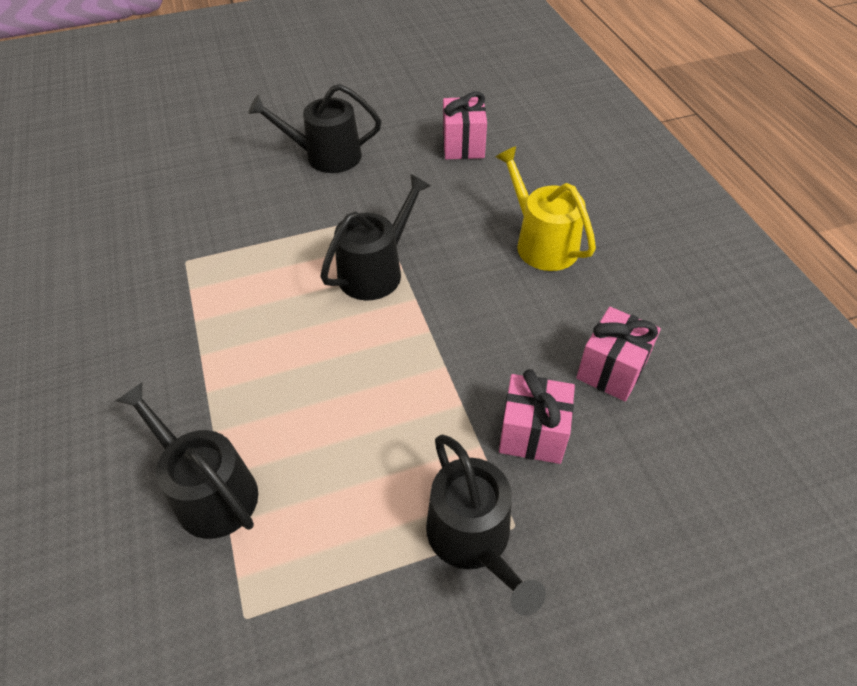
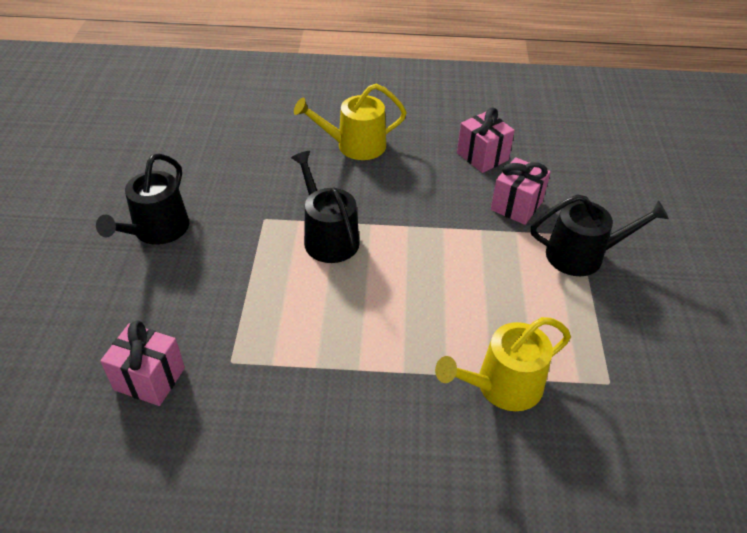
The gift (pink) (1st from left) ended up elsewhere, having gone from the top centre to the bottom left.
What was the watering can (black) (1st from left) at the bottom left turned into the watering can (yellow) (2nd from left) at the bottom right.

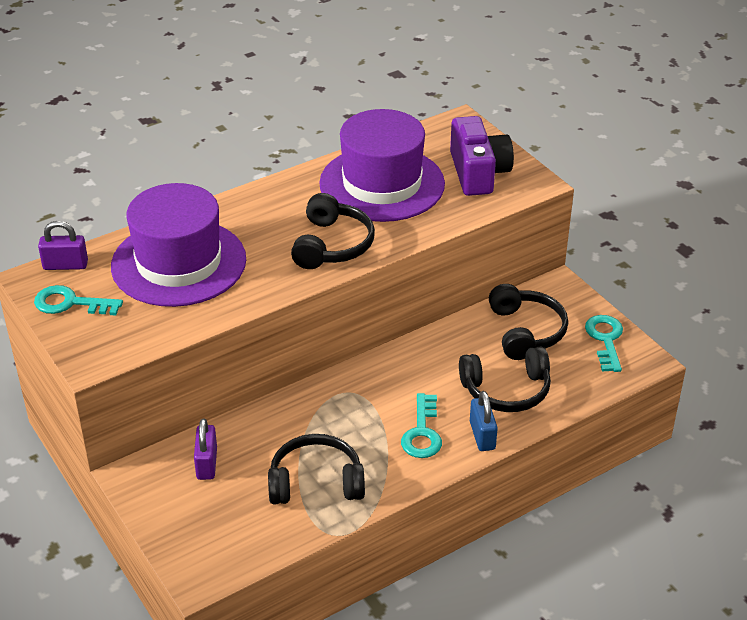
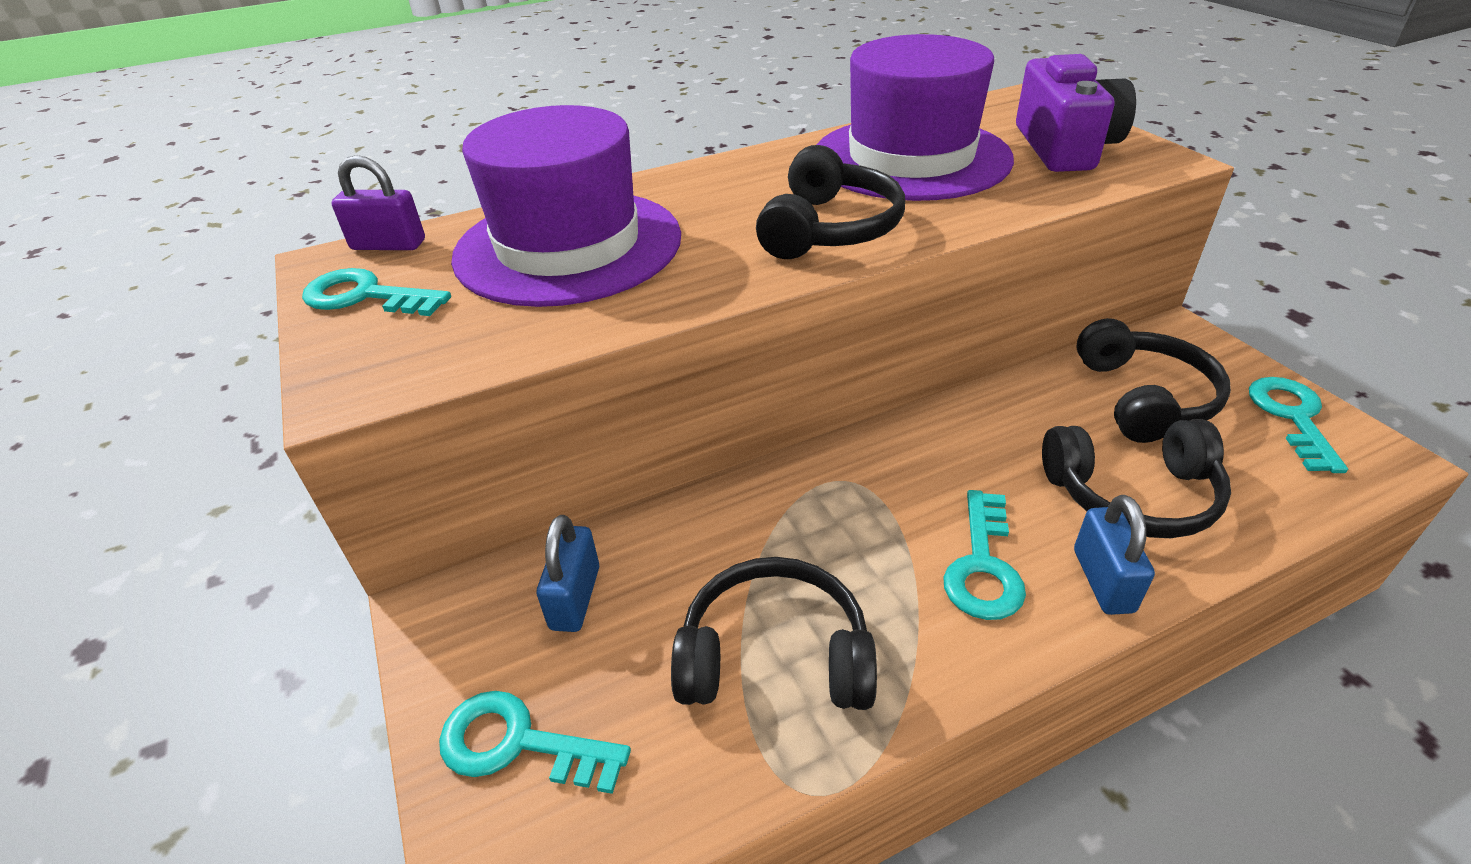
The second view gained the key (turquoise) (2nd from left) at the bottom centre.
What was the padlock (purple) (2nd from left) at the bottom left turned into the padlock (blue) (1st from left) at the centre.

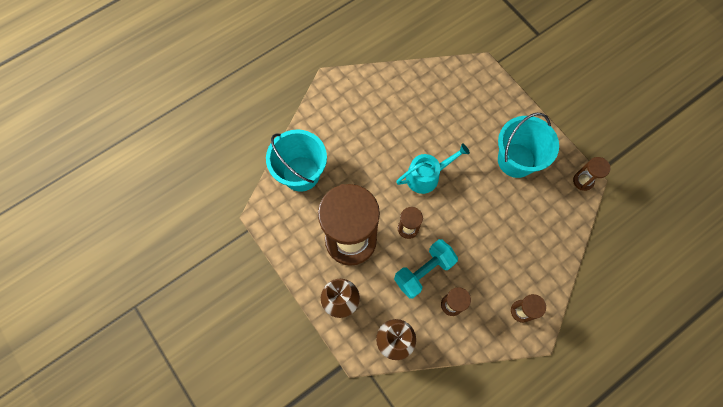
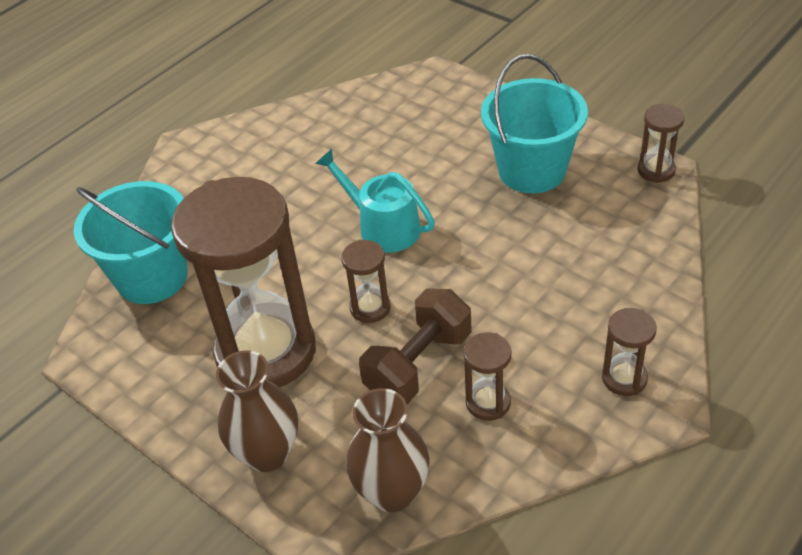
What was the dumbbell (turquoise) at the centre turned into the dumbbell (brown) at the centre.
The watering can (turquoise) at the centre ended up facing another way, 105 degrees counterclockwise from before.

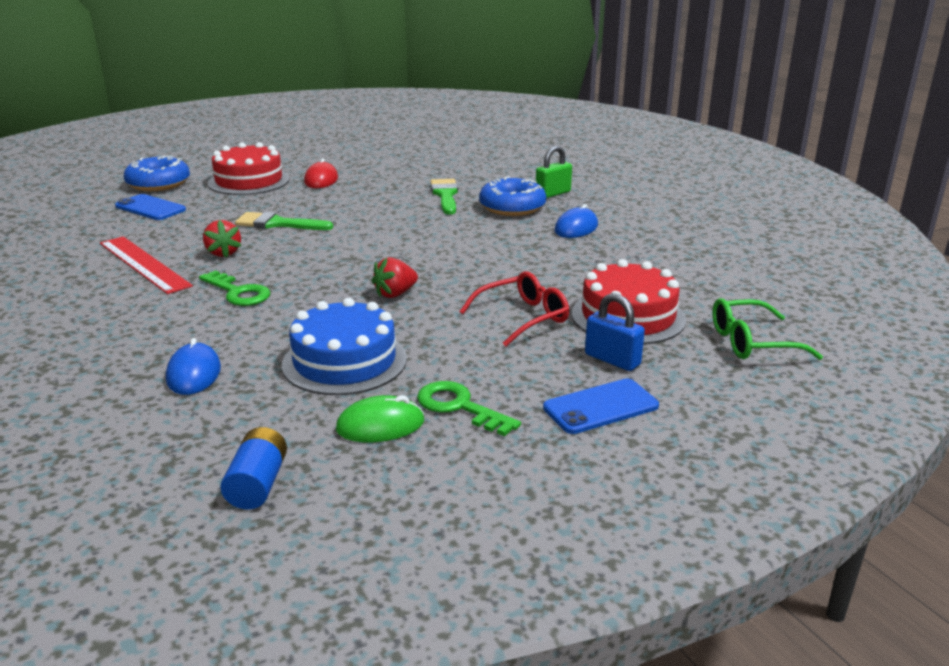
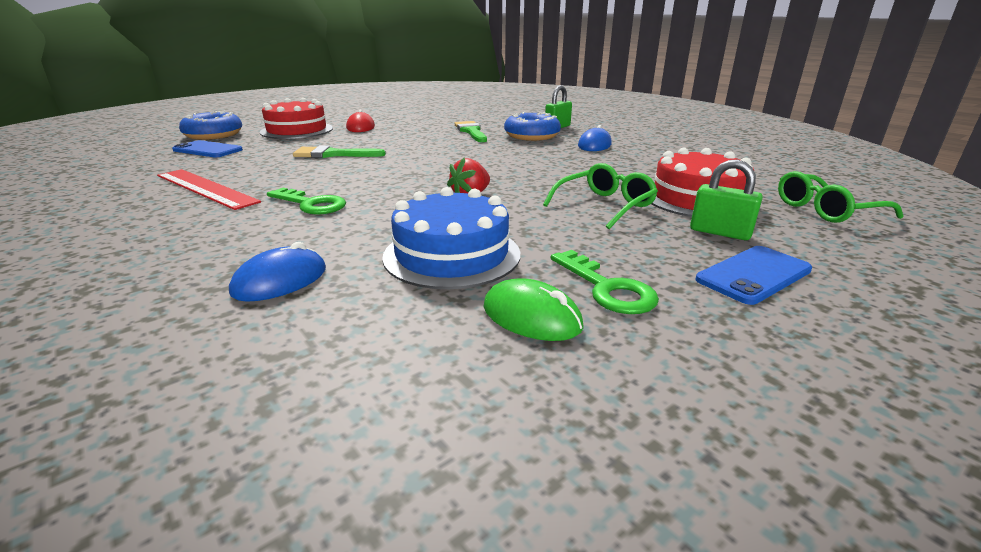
The second view lost the strawberry (red) (1st from left) at the middle left.
The second view lost the battery (blue) at the bottom left.
What was the glasses (red) at the centre turned into the glasses (green) (1st from left) at the centre.
What was the padlock (blue) at the centre turned into the padlock (green) (2nd from left) at the middle right.
The mouse (blue) (1st from left) at the middle left ended up facing another way, 60 degrees clockwise from before.
The mouse (green) at the centre ended up facing another way, 60 degrees clockwise from before.
The key (green) (2nd from left) at the centre ended up facing another way, 150 degrees counterclockwise from before.

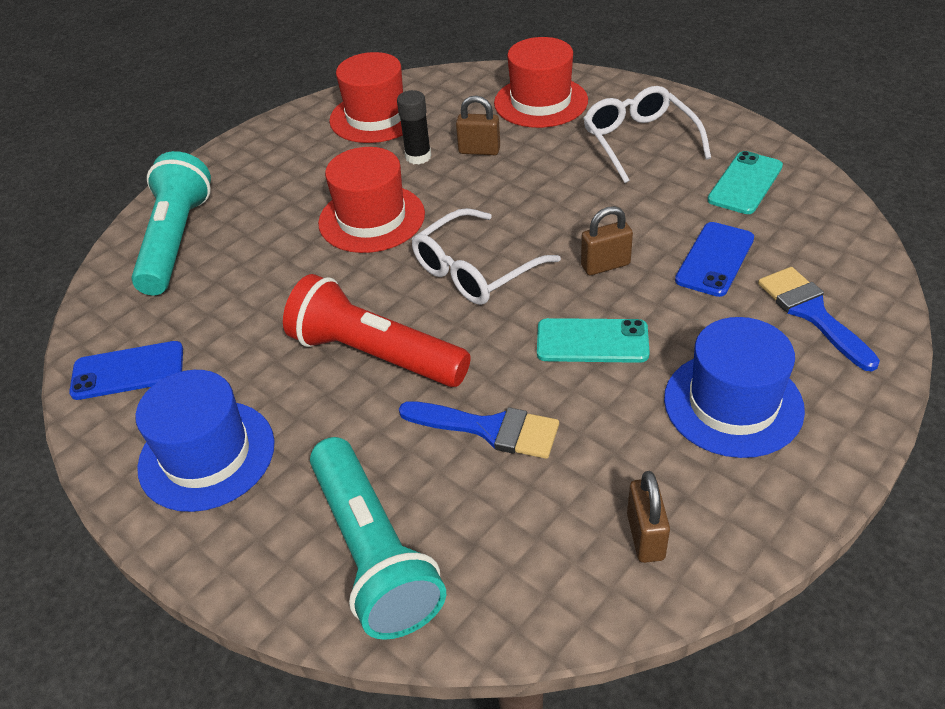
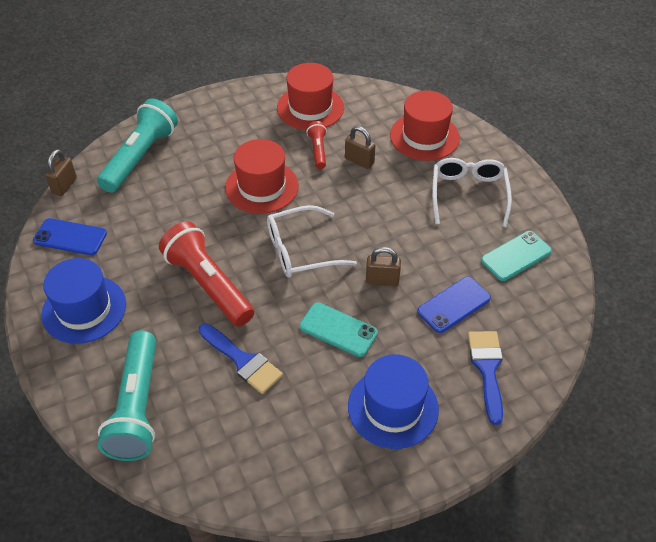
The padlock (brown) (3rd from left in the first image) ended up elsewhere, having gone from the bottom right to the top left.
Where the glue stick (black) stood at the top centre, the flashlight (red) (2nd from left) came to stand at the top centre.

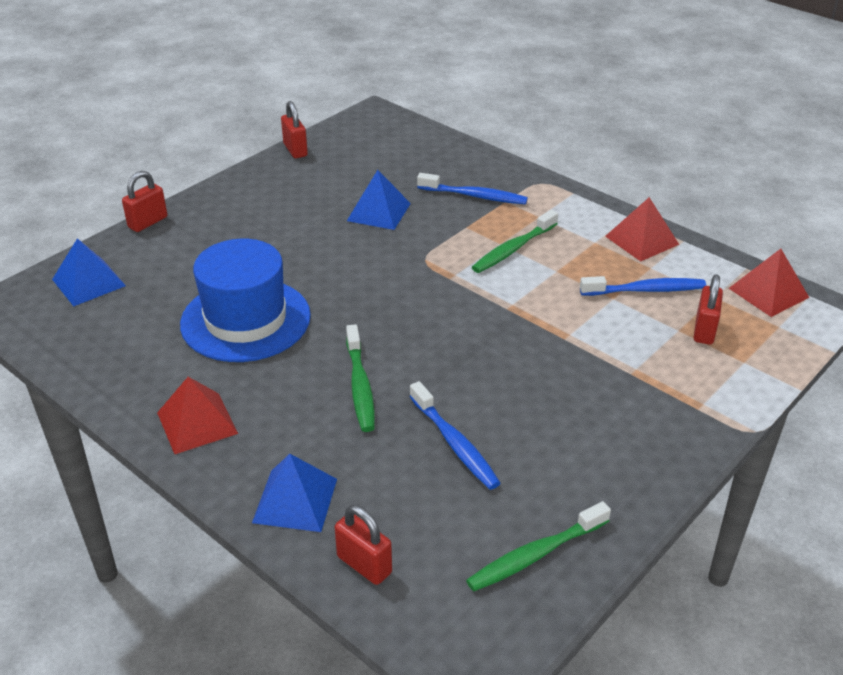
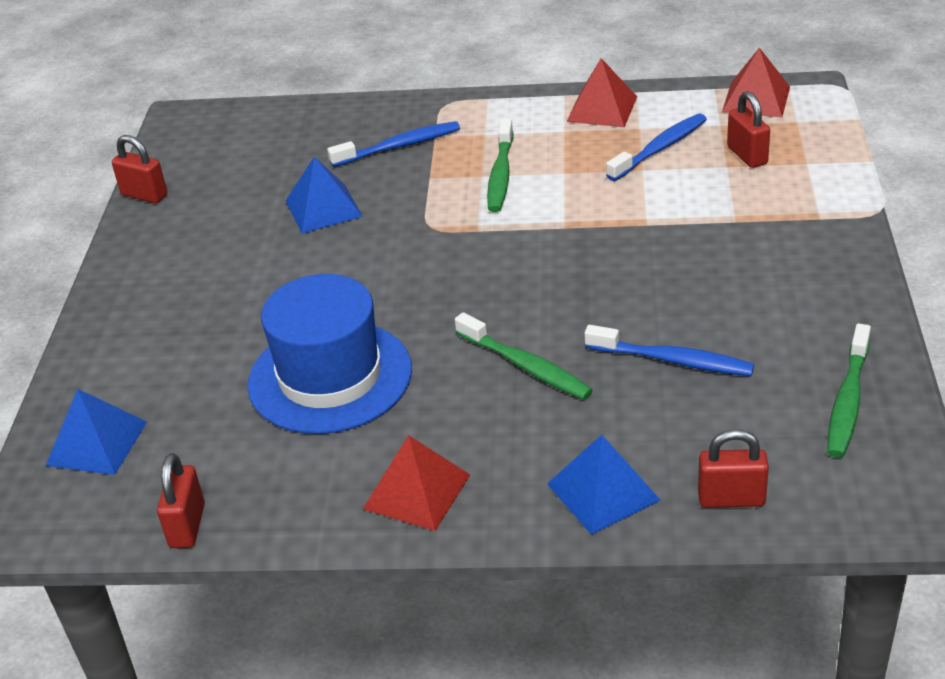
The padlock (red) (1st from left in the first image) ended up elsewhere, having gone from the top left to the bottom left.

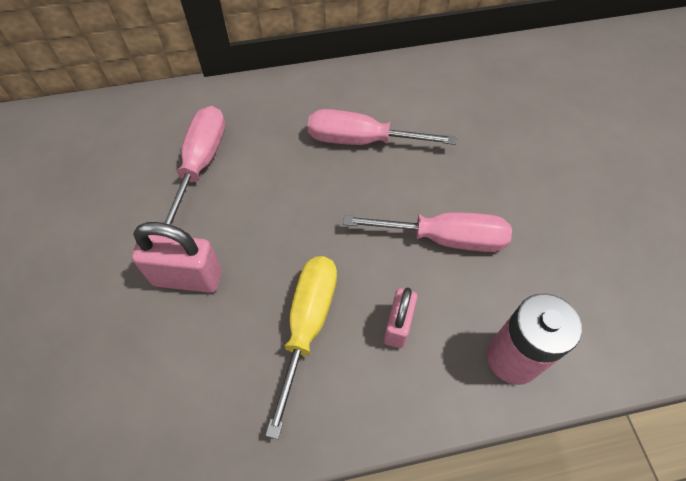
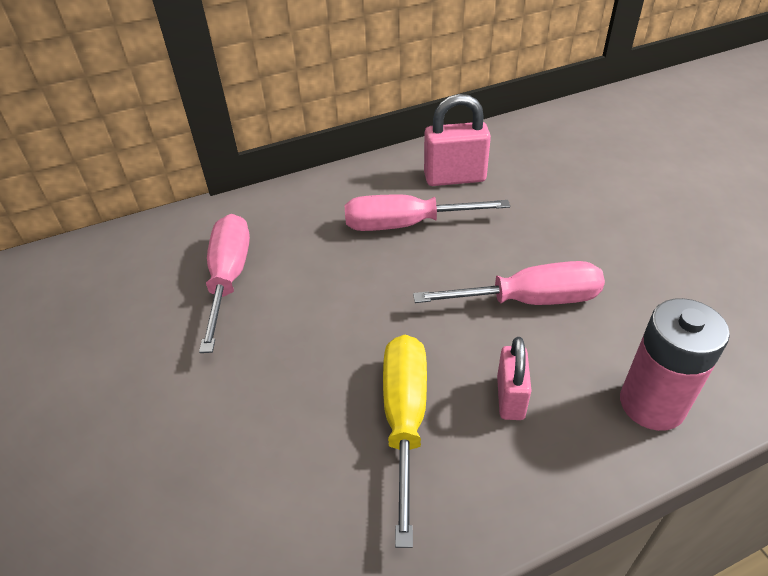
The padlock (pink) (1st from left) ended up elsewhere, having gone from the middle left to the top centre.

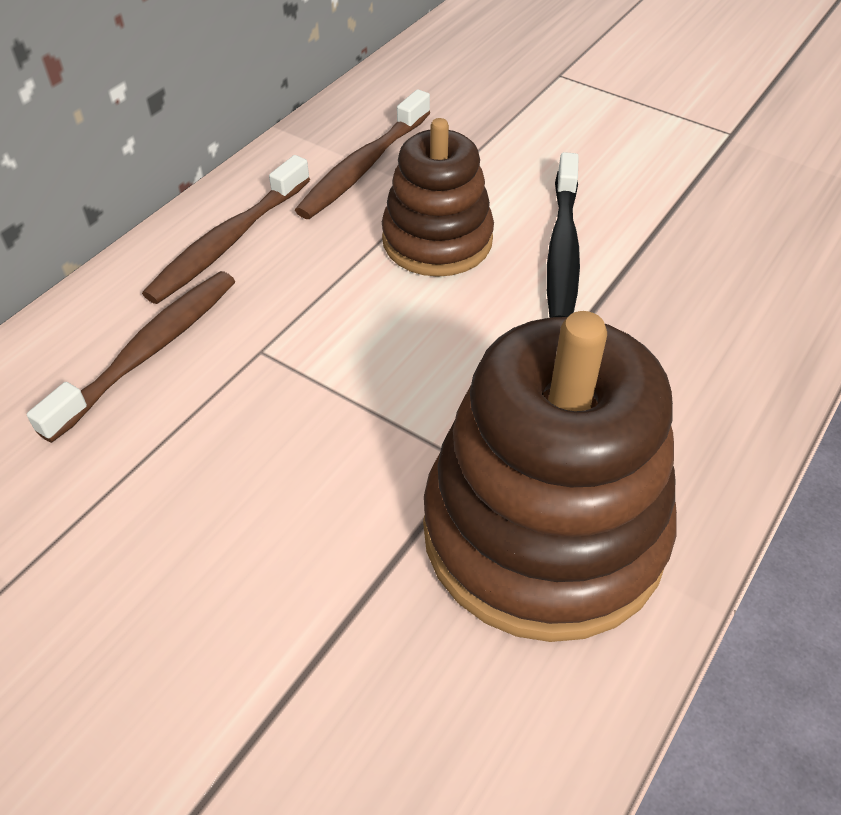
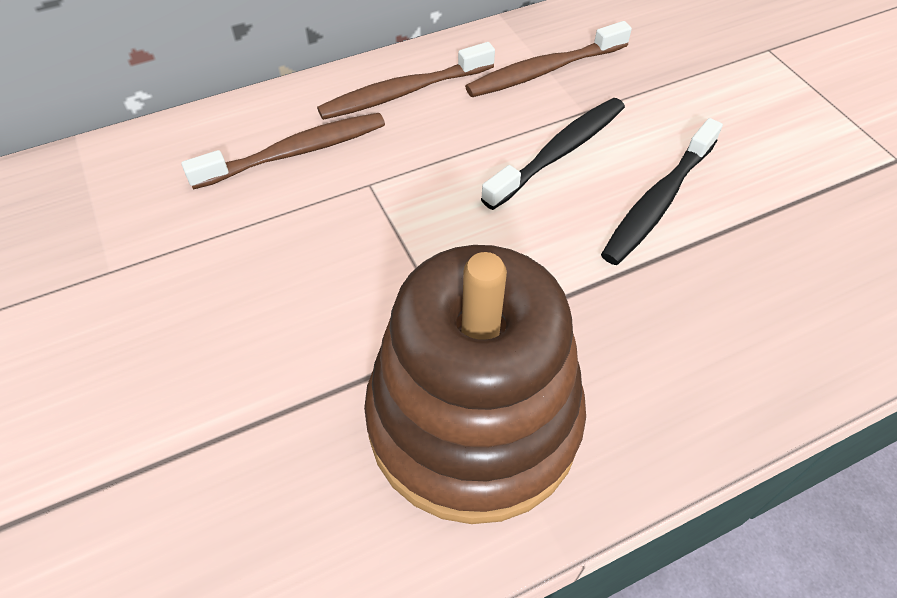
Where the stacking toy (brown) (1st from left) stood at the top centre, the toothbrush (black) (1st from left) came to stand at the top centre.

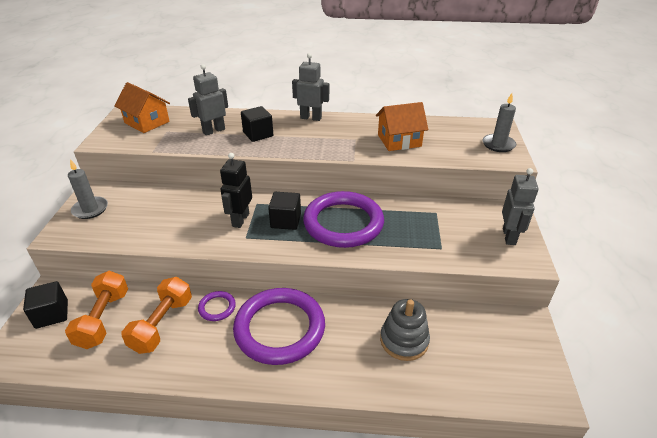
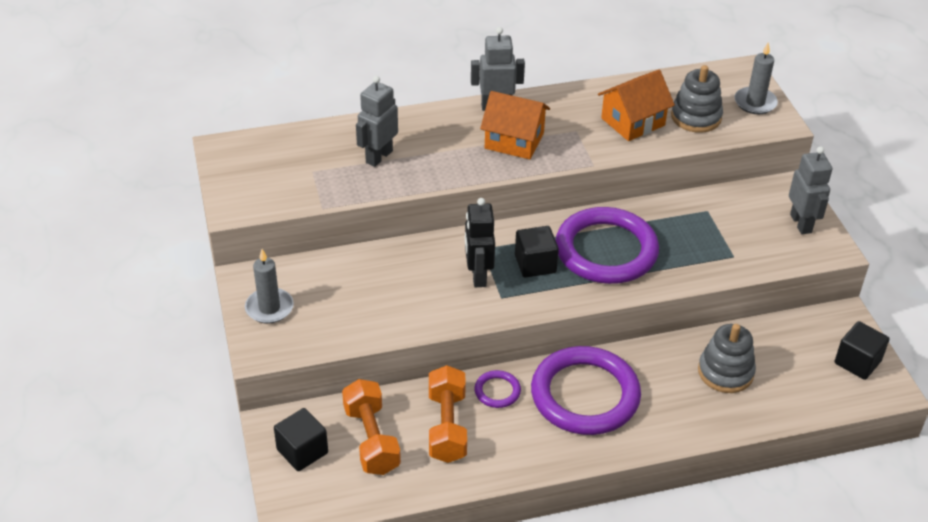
The second view gained the stacking toy (grey) (1st from left) at the top right.
The house (orange) (1st from left) ended up elsewhere, having gone from the top left to the top centre.
The cube (black) (2nd from left in the first image) ended up elsewhere, having gone from the top centre to the bottom right.

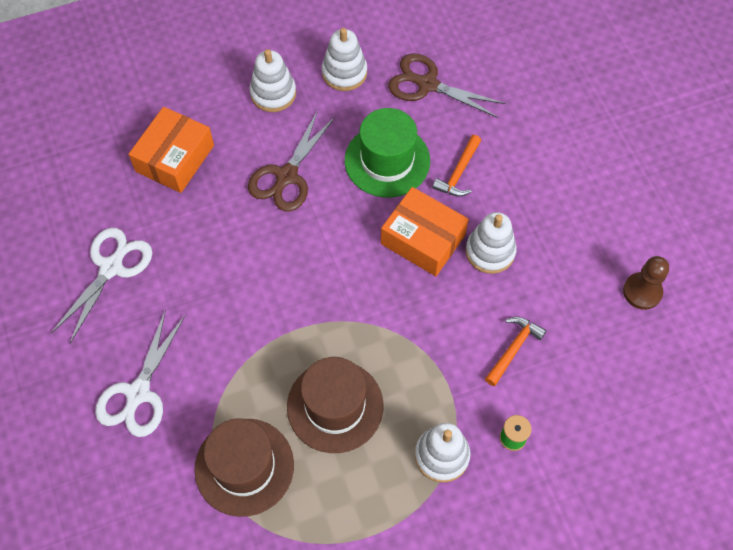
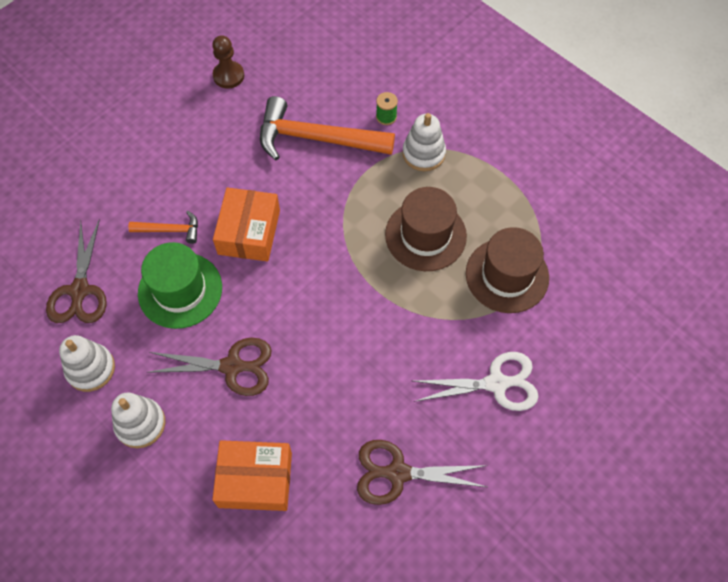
The second view lost the stacking toy (white) (4th from left) at the middle right.
What was the scissors (white) (1st from left) at the middle left turned into the scissors (brown) (3rd from left) at the bottom centre.
The size of the hammer (orange) (2nd from left) at the middle right changed by a factor of 2.07.

